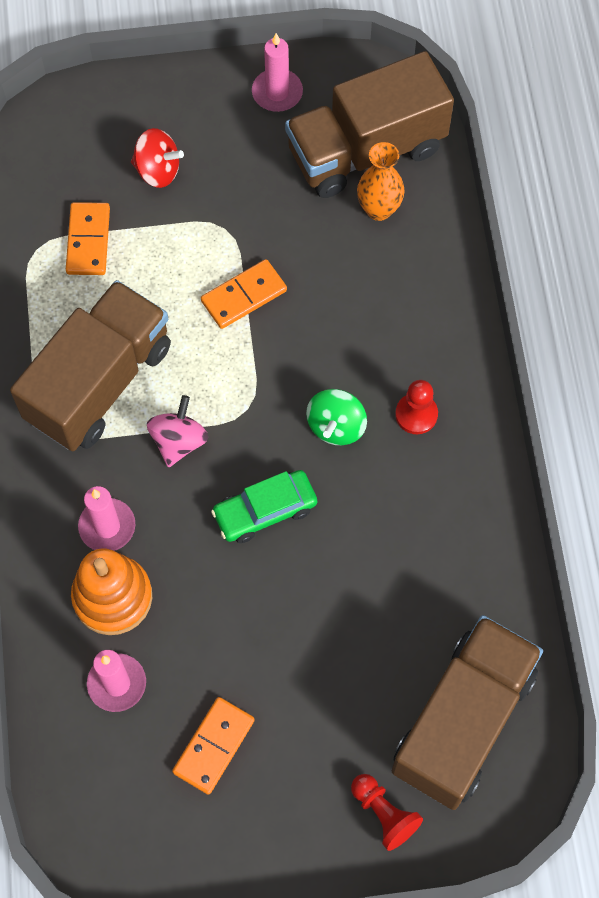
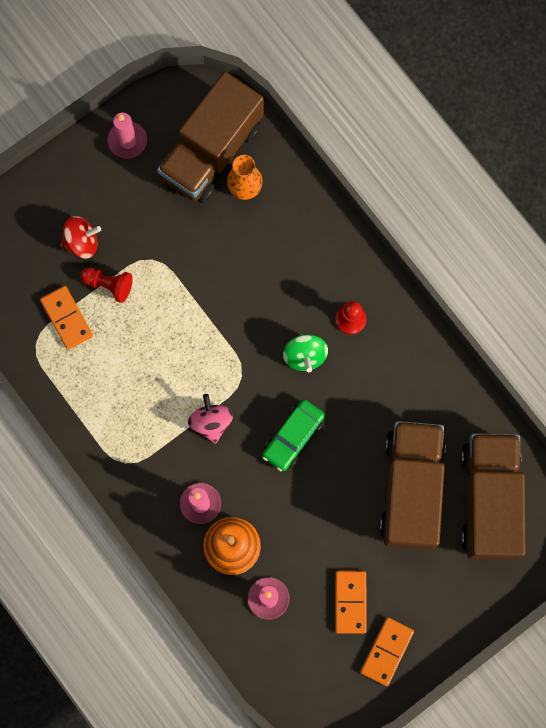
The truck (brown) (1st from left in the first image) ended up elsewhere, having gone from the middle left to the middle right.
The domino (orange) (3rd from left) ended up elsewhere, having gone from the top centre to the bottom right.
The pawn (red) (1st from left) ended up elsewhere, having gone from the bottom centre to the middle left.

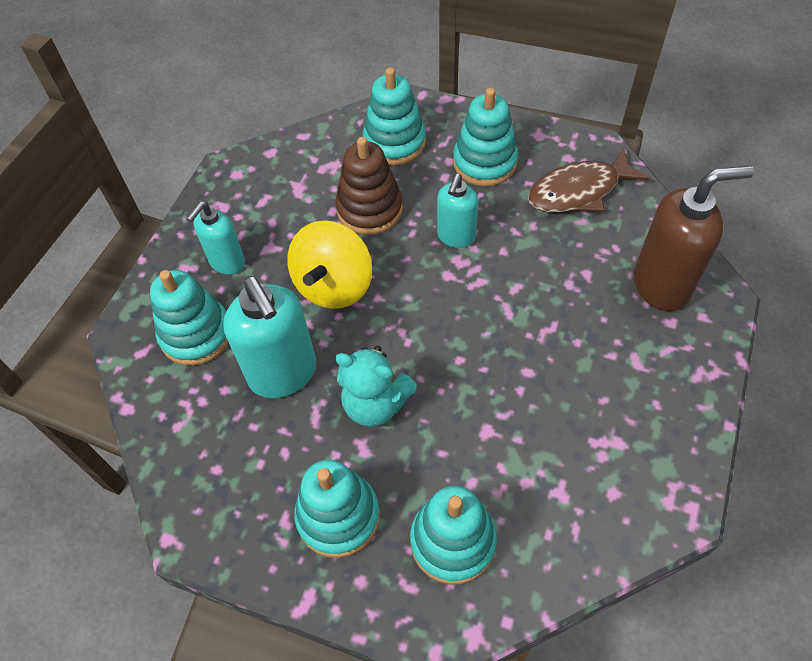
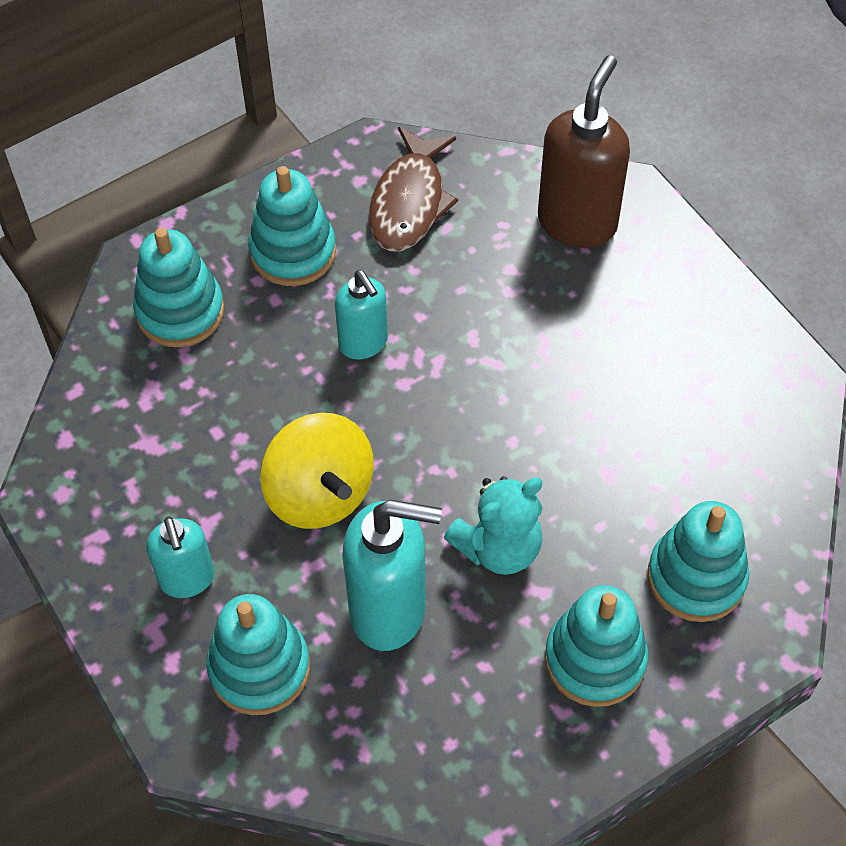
The second view lost the stacking toy (brown) at the top centre.

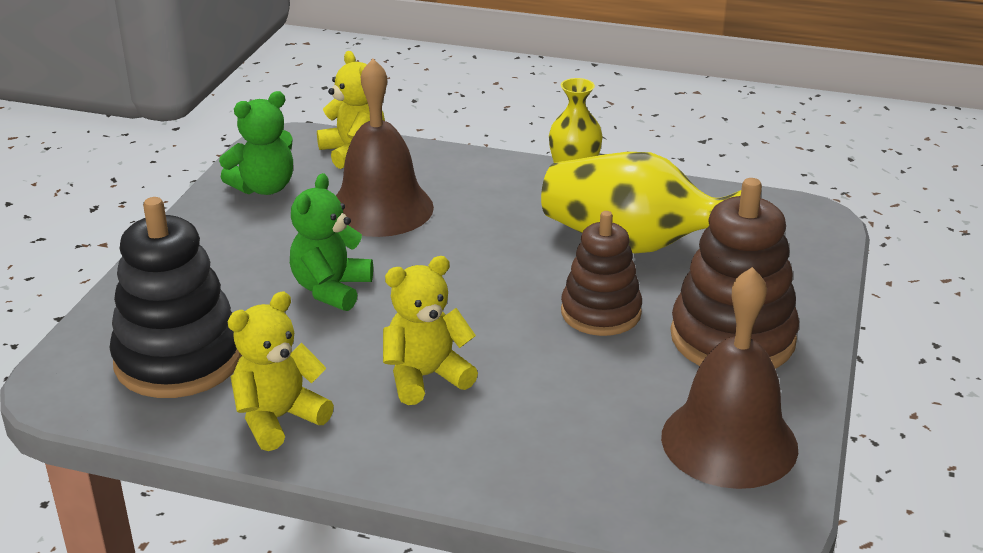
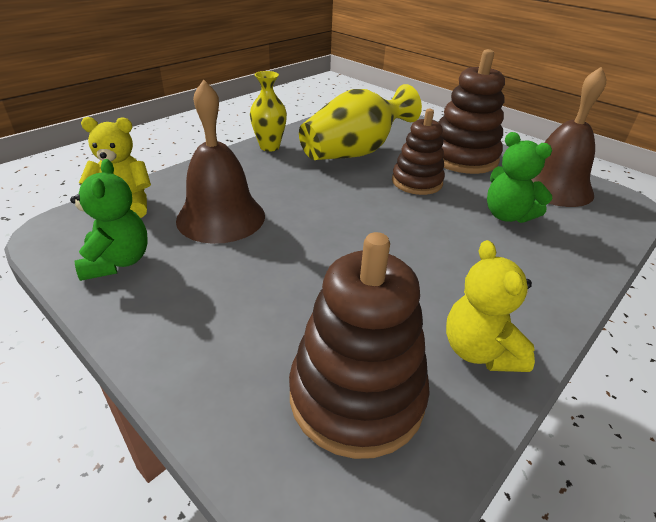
The second view lost the teddy bear (yellow) (3rd from left) at the centre.
The teddy bear (green) (2nd from left) ended up elsewhere, having gone from the centre to the middle right.
What was the stacking toy (black) at the middle left turned into the stacking toy (brown) (1st from left) at the centre.

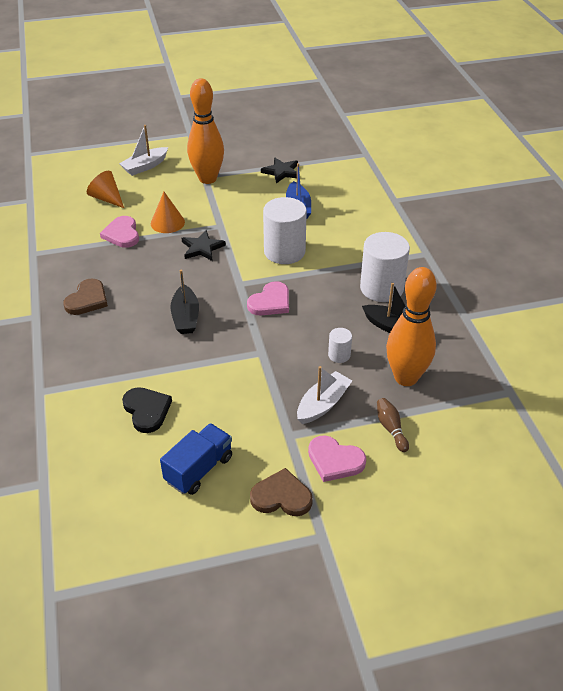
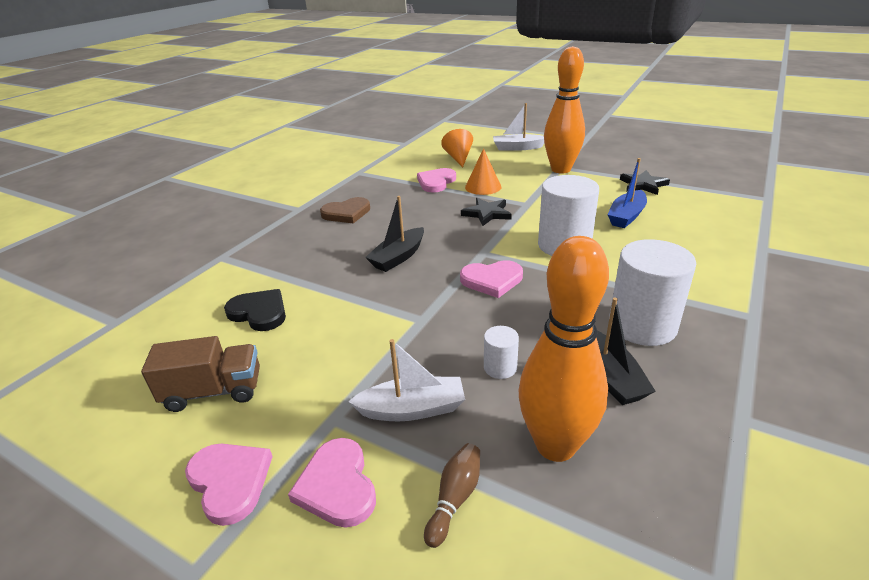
What was the truck (blue) at the centre turned into the truck (brown) at the middle left.
What was the heart (brown) (2nd from left) at the bottom centre turned into the heart (pink) (1st from left) at the bottom left.
The heart (black) at the middle left ended up facing another way, 75 degrees counterclockwise from before.

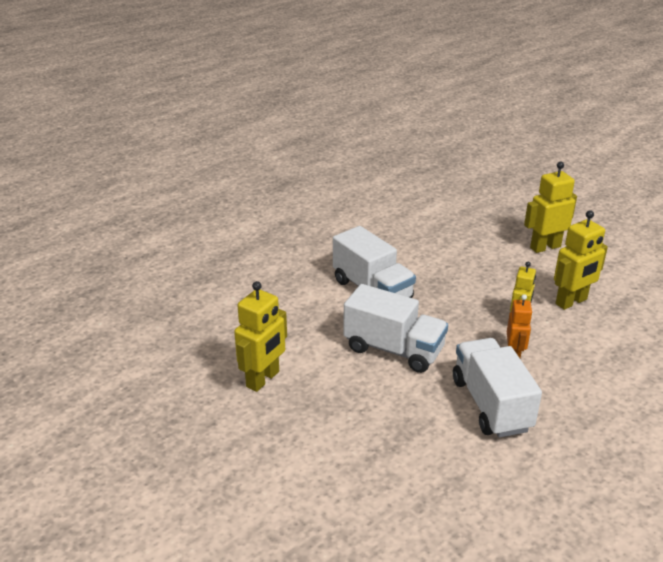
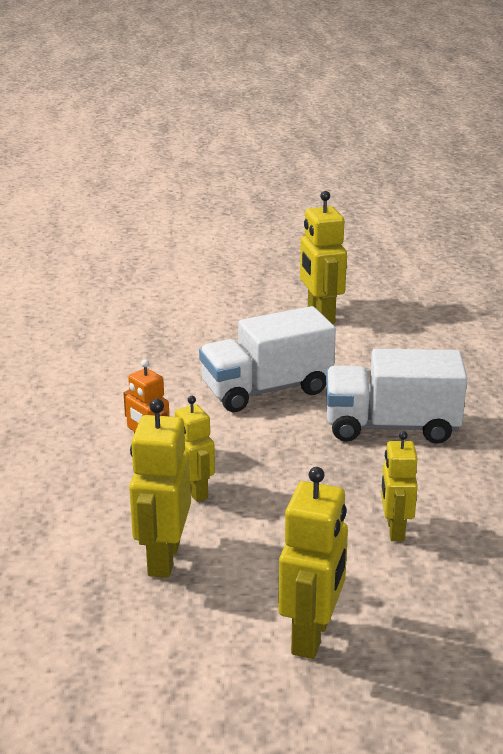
The second view lost the truck (white) (3rd from left) at the bottom right.
The second view gained the robot (yellow) (5th from left) at the middle right.

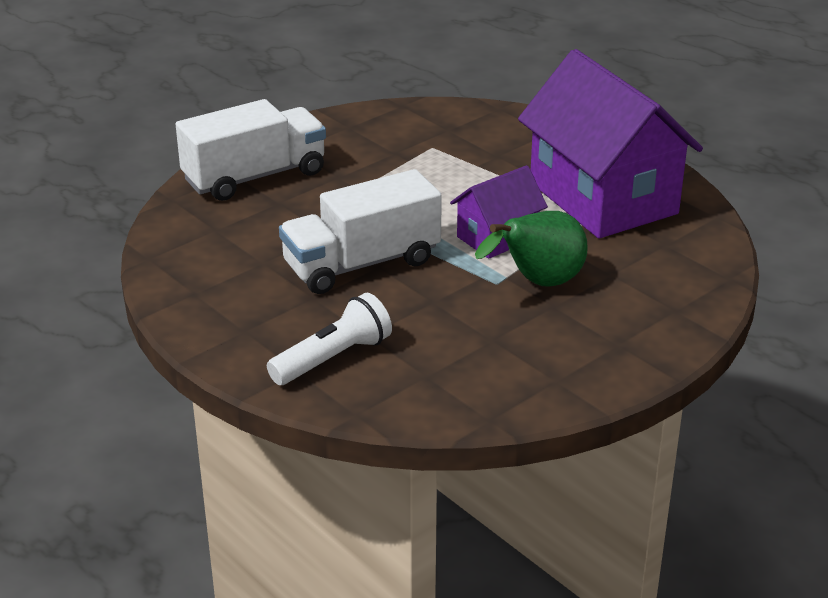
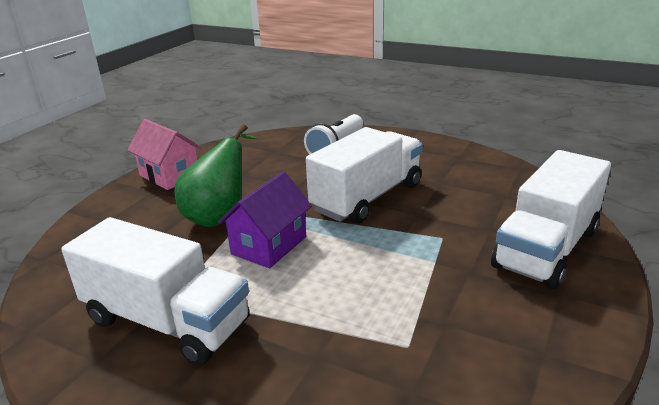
The second view gained the house (pink) at the middle left.
Where the house (purple) (2nd from left) stood at the top right, the truck (white) (1st from left) came to stand at the bottom left.

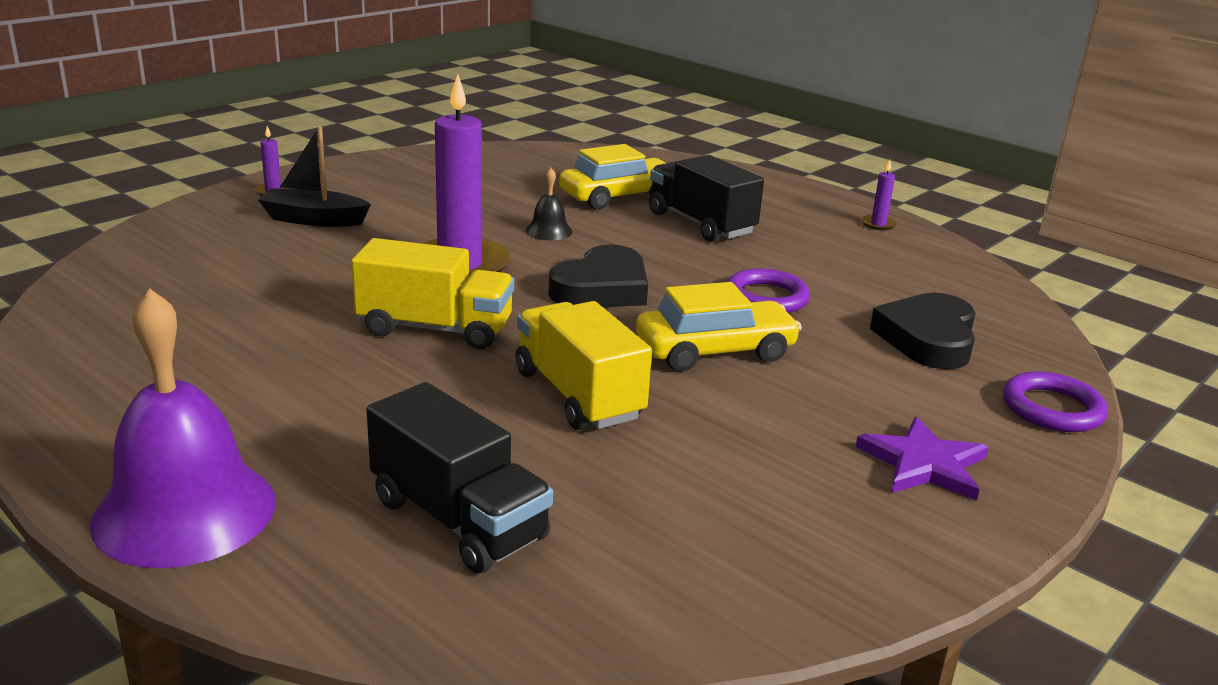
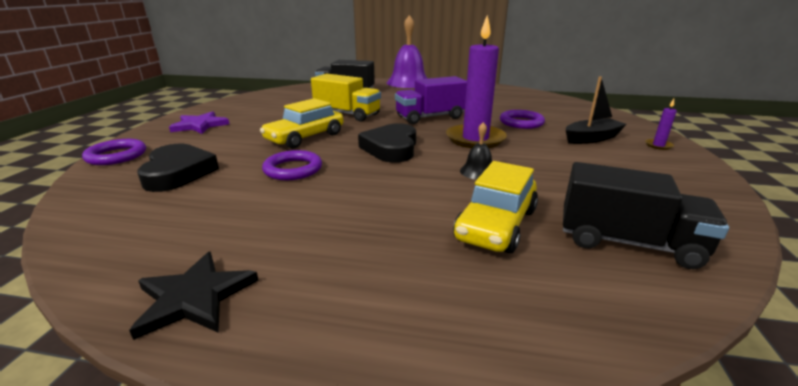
The second view gained the ring (purple) (3rd from left) at the top centre.
The truck (black) (2nd from left) ended up elsewhere, having gone from the top centre to the middle right.
Where the candle (purple) (3rd from left) stood at the top right, the star (black) came to stand at the bottom left.
What was the truck (yellow) (1st from left) at the centre turned into the truck (purple) at the top centre.

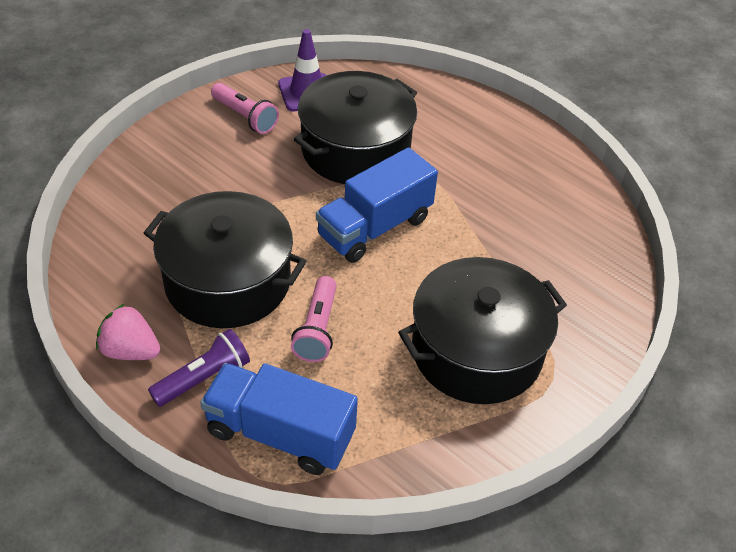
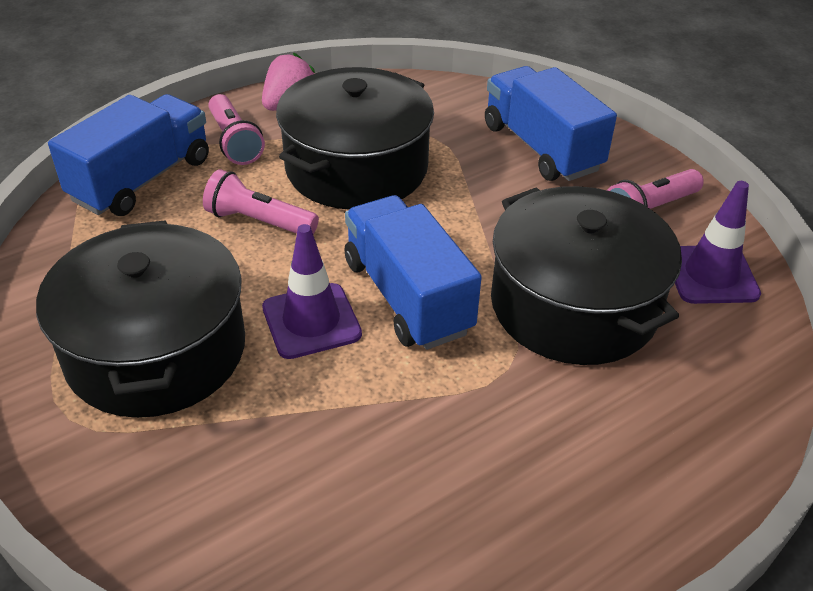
The second view gained the traffic cone (purple) (1st from left) at the centre.
The second view gained the truck (blue) (3rd from left) at the top right.
What was the flashlight (purple) at the bottom left turned into the flashlight (pink) (1st from left) at the top left.

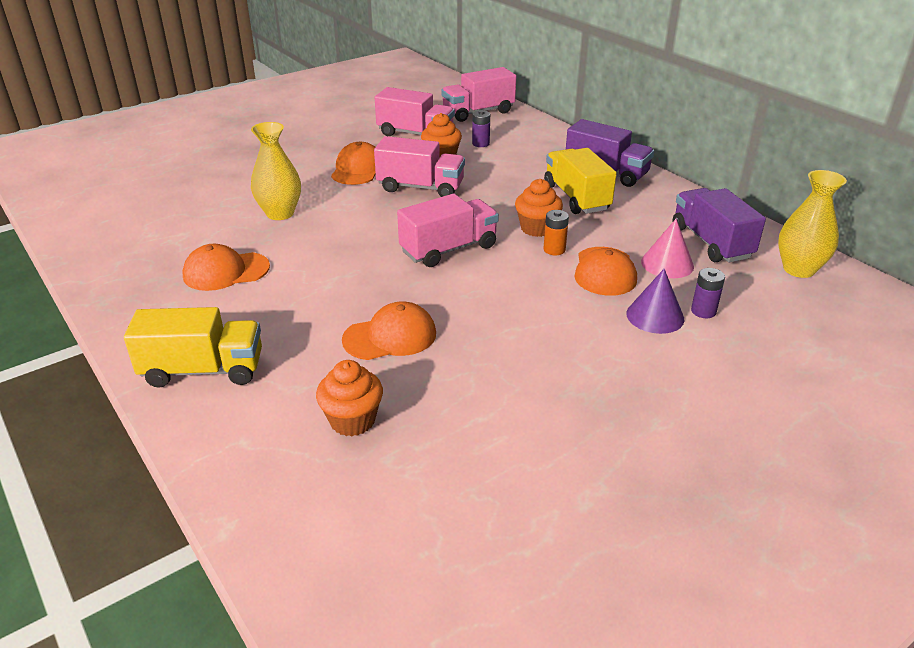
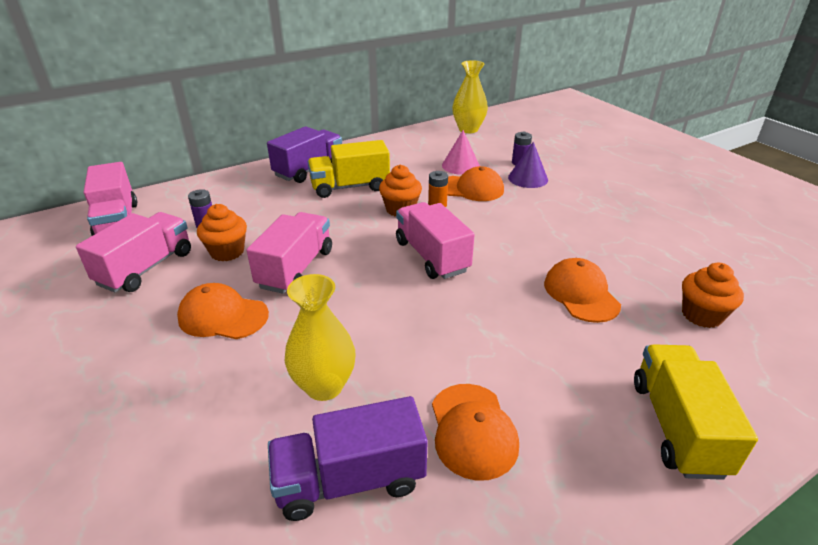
The truck (purple) (2nd from left) ended up elsewhere, having gone from the middle right to the bottom centre.

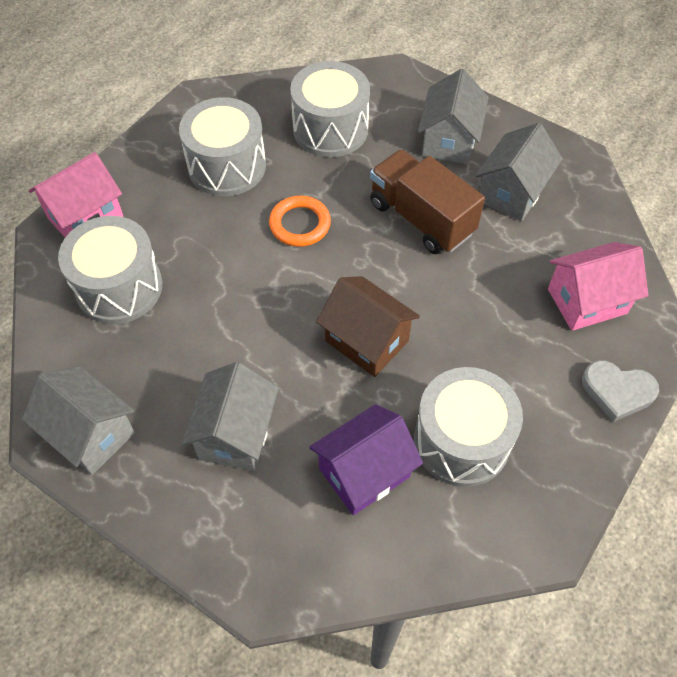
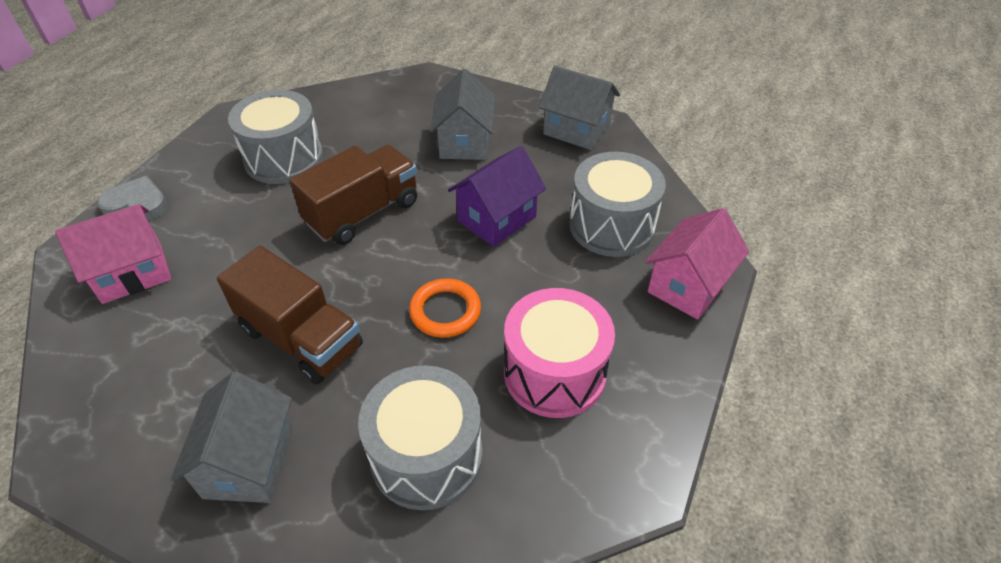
The second view lost the house (grey) (4th from left) at the top right.
The house (purple) ended up elsewhere, having gone from the bottom centre to the centre.
Where the house (brown) stood at the centre, the truck (brown) (2nd from left) came to stand at the centre.
What was the drum (grey) (2nd from left) at the top left turned into the drum (pink) at the centre.

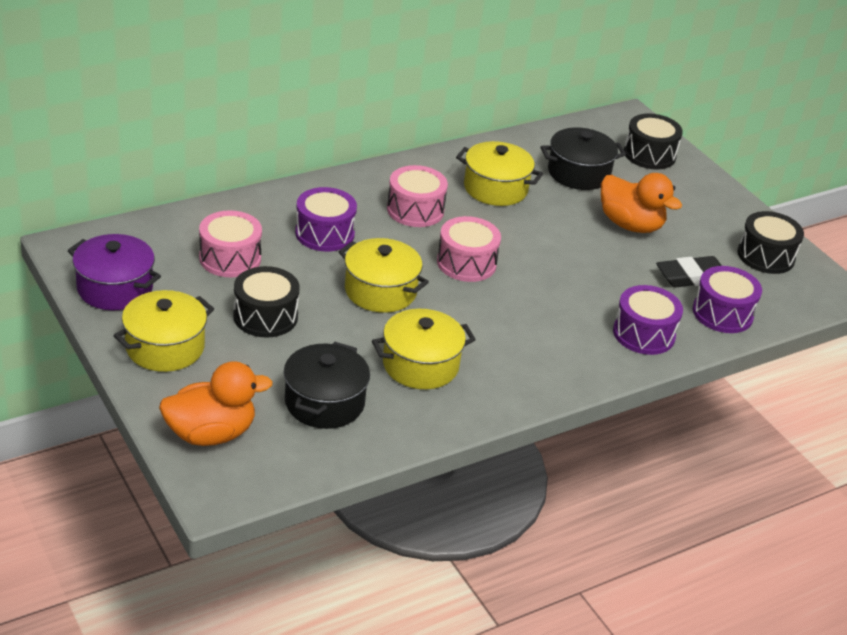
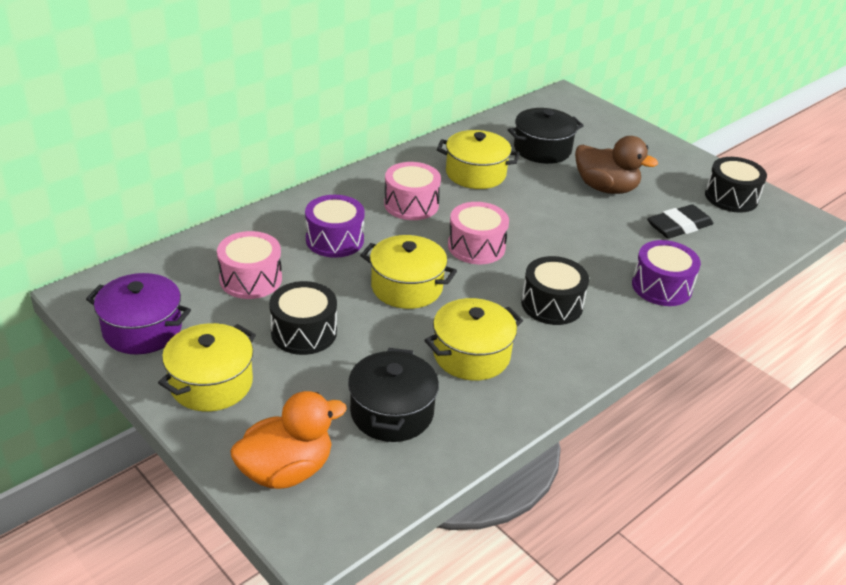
The second view lost the drum (purple) (3rd from left) at the middle right.
The drum (black) (2nd from left) ended up elsewhere, having gone from the top right to the centre.
What was the duck (orange) (2nd from left) at the top right turned into the duck (brown) at the top right.

